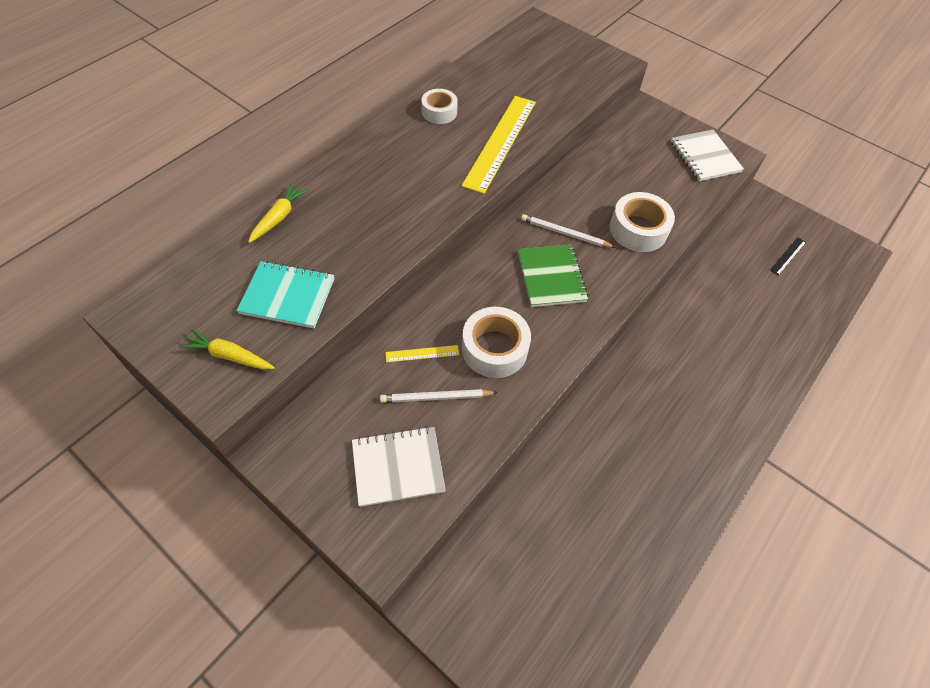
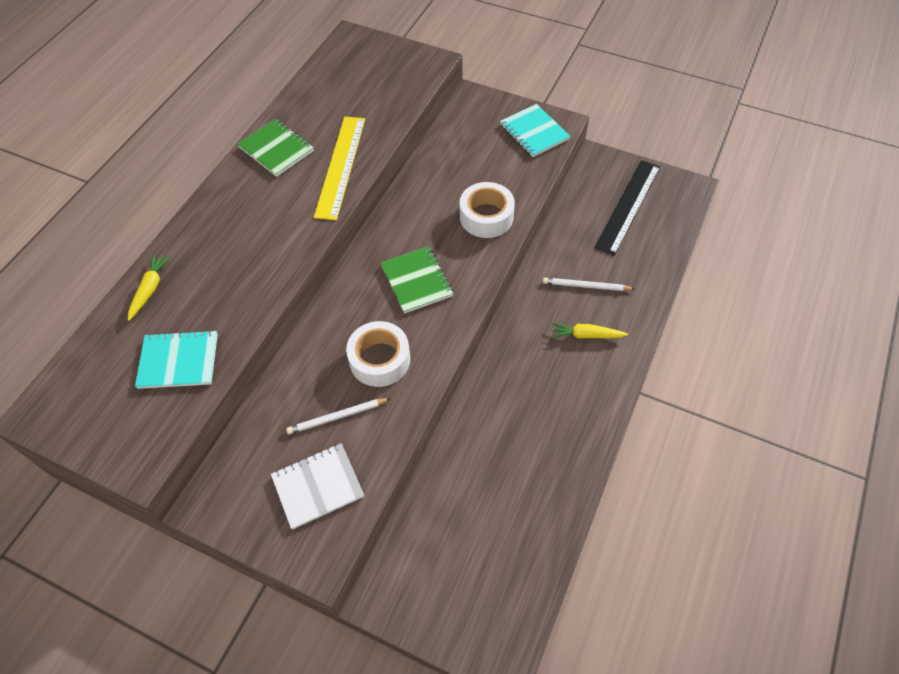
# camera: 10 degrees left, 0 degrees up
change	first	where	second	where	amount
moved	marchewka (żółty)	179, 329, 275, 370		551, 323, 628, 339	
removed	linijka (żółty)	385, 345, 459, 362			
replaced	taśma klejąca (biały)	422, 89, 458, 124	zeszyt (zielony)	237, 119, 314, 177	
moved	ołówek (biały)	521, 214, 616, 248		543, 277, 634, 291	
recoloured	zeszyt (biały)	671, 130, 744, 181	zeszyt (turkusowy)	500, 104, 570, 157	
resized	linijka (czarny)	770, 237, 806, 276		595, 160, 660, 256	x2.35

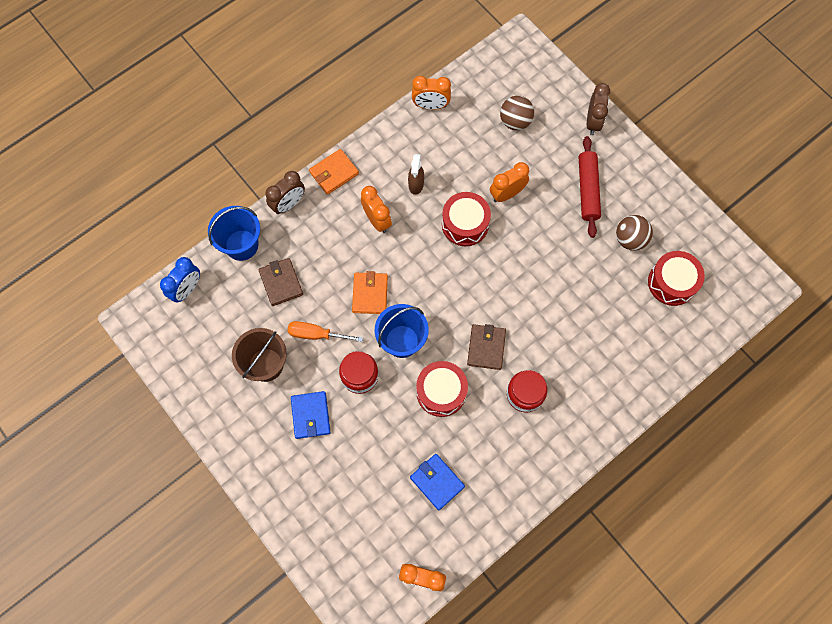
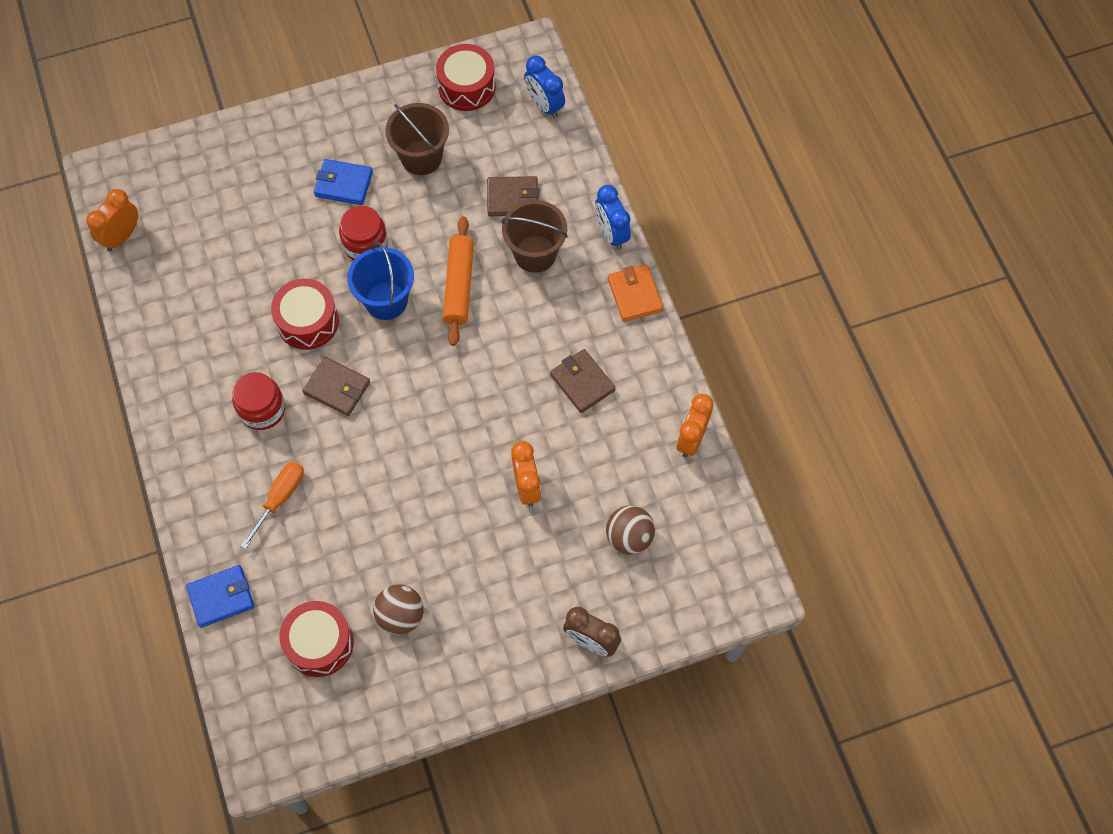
# camera: 110 degrees right, 5 degrees down
change	first	where	second	where	amount
removed	wiadro (niebieski)	208, 206, 260, 261			
recoloured	budzik (brązowy)	266, 171, 305, 214	budzik (niebieski)	595, 185, 631, 250	
moved	śrubokręt (pomarańczowy)	287, 321, 363, 342		241, 462, 304, 549	
replaced	portfel (pomarańczowy)	352, 271, 388, 314	wałek do ciasta (pomarańczowy)	443, 216, 474, 346	
removed	budzik (pomarańczowy)	361, 186, 392, 233			
replaced	spryskiwacz (brązowy)	408, 154, 424, 195	portfel (brązowy)	550, 349, 615, 413	
moved	portfel (niebieski)	410, 454, 465, 510		186, 565, 254, 628	
moved	bęben (czerwony)	442, 192, 491, 246		436, 44, 496, 111	
removed	wałek do ciasta (czerwony)	579, 136, 601, 238			
added			wiadro (brązowy)	502, 200, 568, 273	

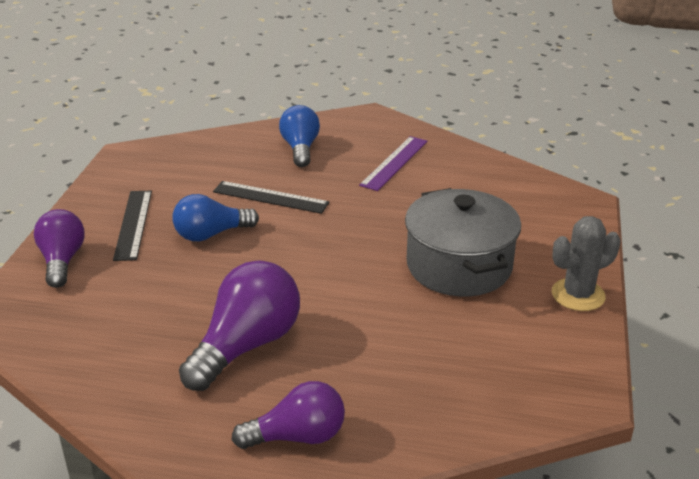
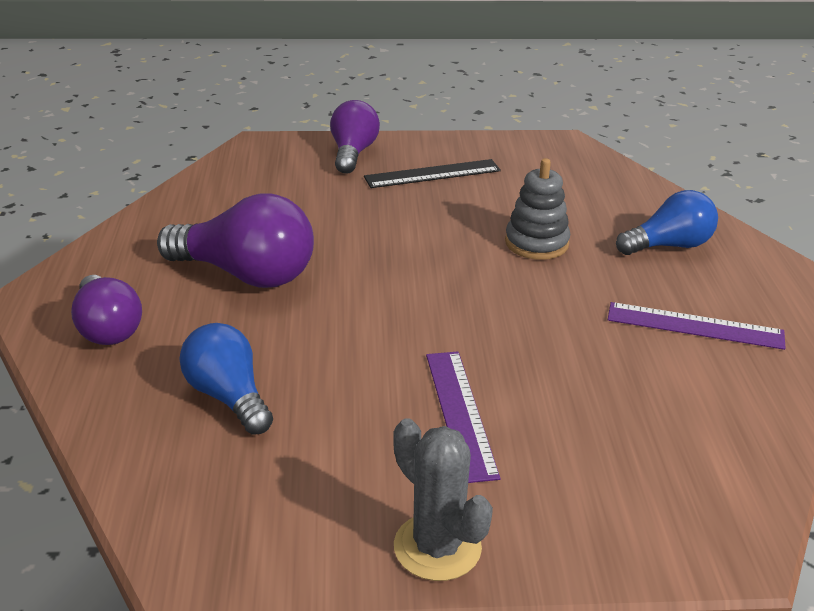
# camera: 75 degrees right, 0 degrees up
change	first	where	second	where	amount
turned	żarówka (fioletowy)	34, 209, 85, 288		330, 100, 380, 174	60 degrees counterclockwise
moved	żarówka (niebieski)	172, 194, 259, 241		179, 323, 273, 434	
replaced	linijka (czarny)	213, 181, 329, 214	zabawka nakładanka (szary)	505, 158, 570, 260	
replaced	garnek (szary)	405, 188, 521, 296	linijka (fioletowy)	426, 351, 500, 483	

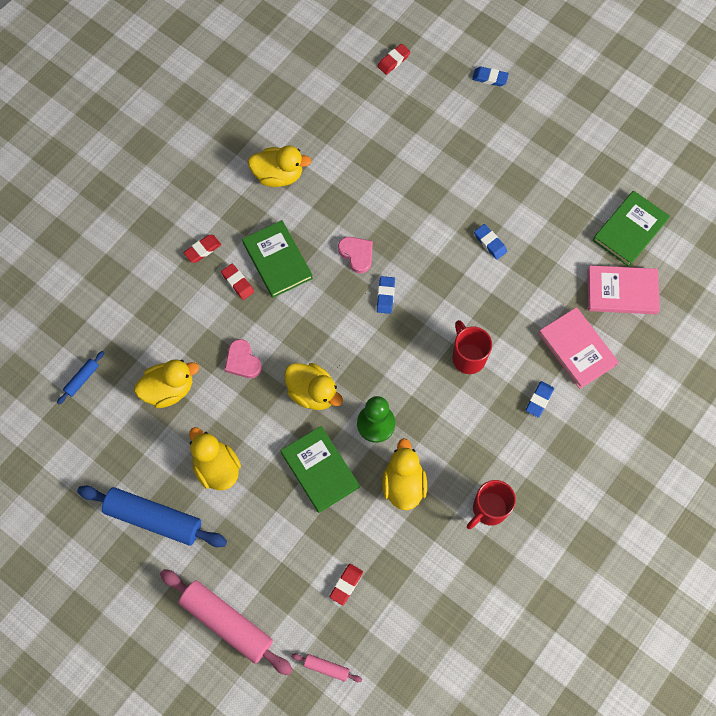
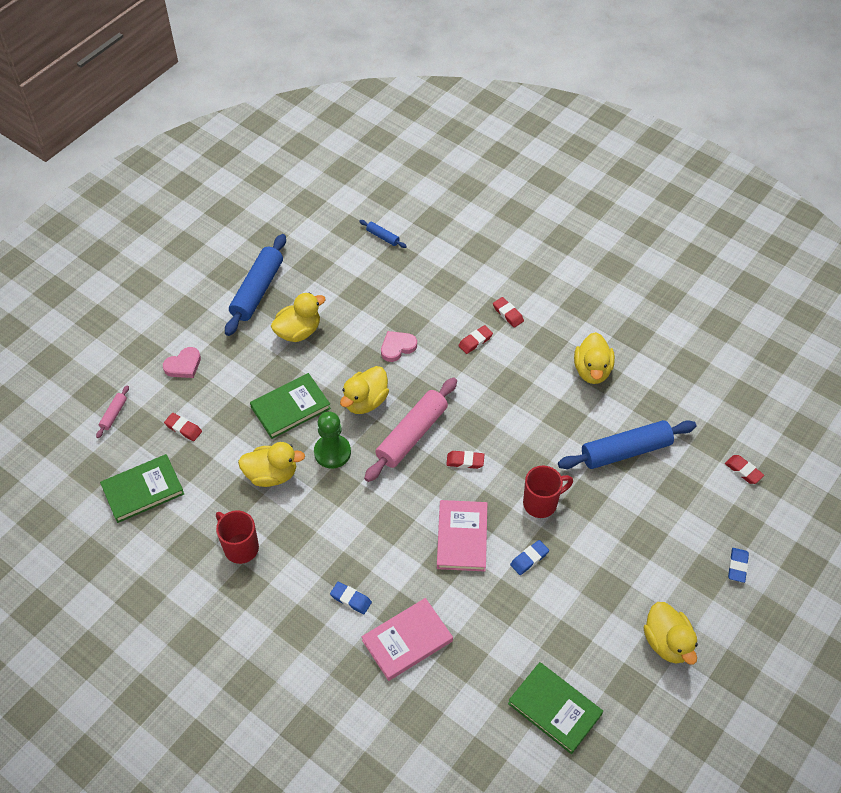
# camera: 90 degrees right, 15 degrees down
change	first	where	second	where	amount
moved	kaczka (żółty)	134, 359, 199, 408		644, 602, 698, 665	
moved	wałek do ciasta (różowy)	160, 569, 293, 675		364, 378, 457, 482	
moved	książka (zielony)	242, 220, 313, 298		100, 454, 184, 523	
moved	serce (różowy)	338, 237, 373, 273		163, 347, 201, 378	
recoloured	gumka do mazania (niebieski)	377, 276, 395, 314	gumka do mazania (czerwony)	446, 451, 484, 469	
moved	kubek (czerwony)	452, 320, 492, 374		523, 465, 573, 518	
moved	książka (różowy)	587, 265, 660, 314		437, 500, 487, 571	
added			wałek do ciasta (niebieski)	558, 420, 696, 469	

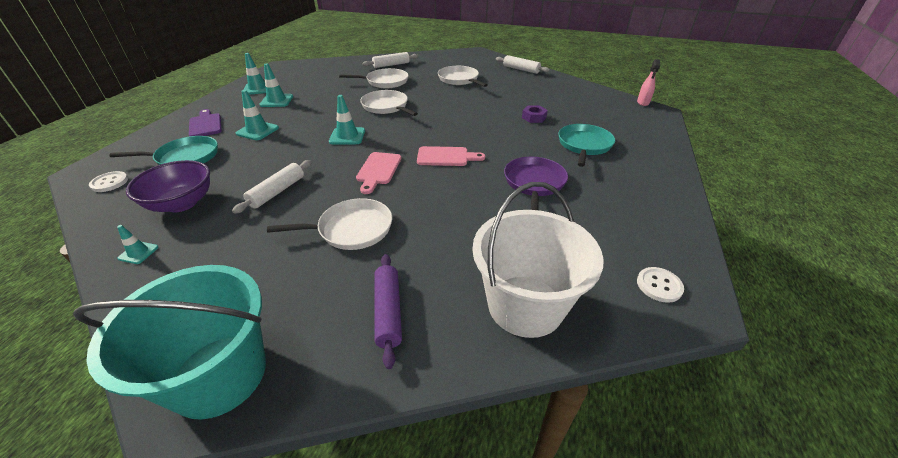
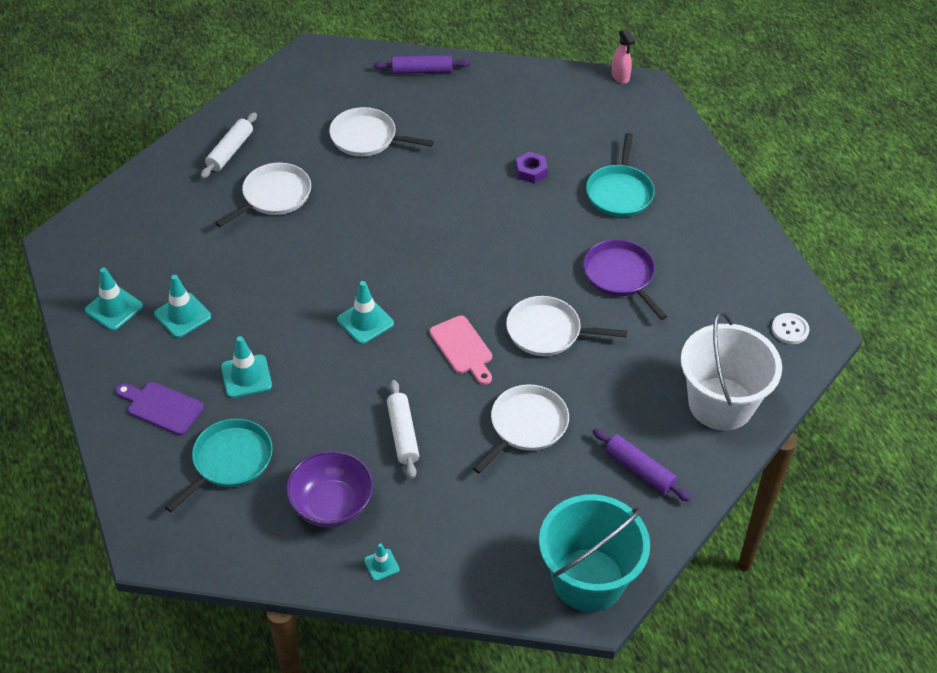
# camera: 40 degrees left, 10 degrees up
change	first	where	second	where	amount
removed	guzik (biały)	89, 171, 128, 192			
moved	patelnia (biały)	360, 90, 418, 116		506, 296, 627, 356	
removed	deska do krojenia (różowy)	417, 146, 485, 166			
recoloured	wałek do ciasta (biały)	496, 55, 550, 74	wałek do ciasta (fioletowy)	374, 55, 470, 74	
turned	patelnia (turkusowy)	558, 124, 615, 167		586, 133, 655, 217	150 degrees counterclockwise

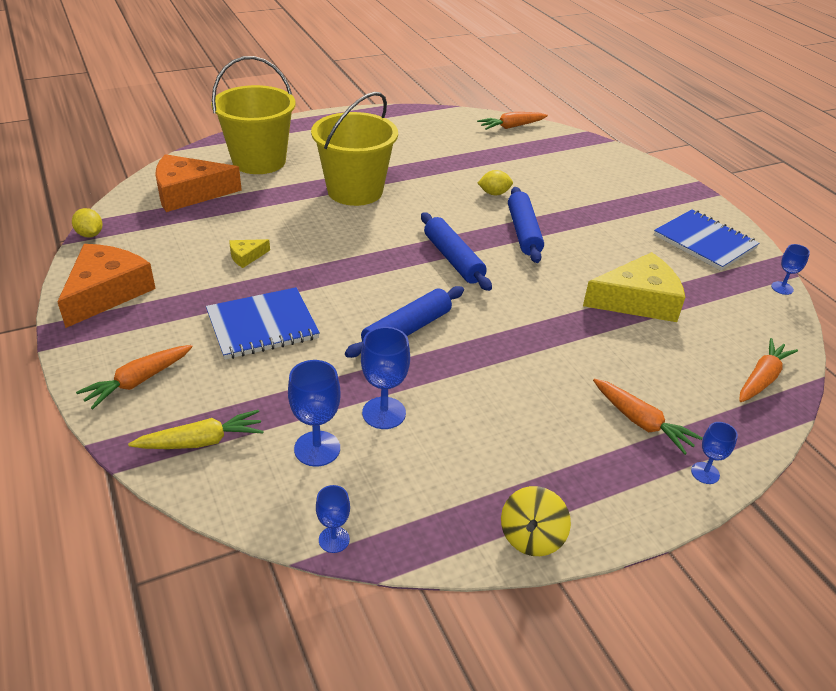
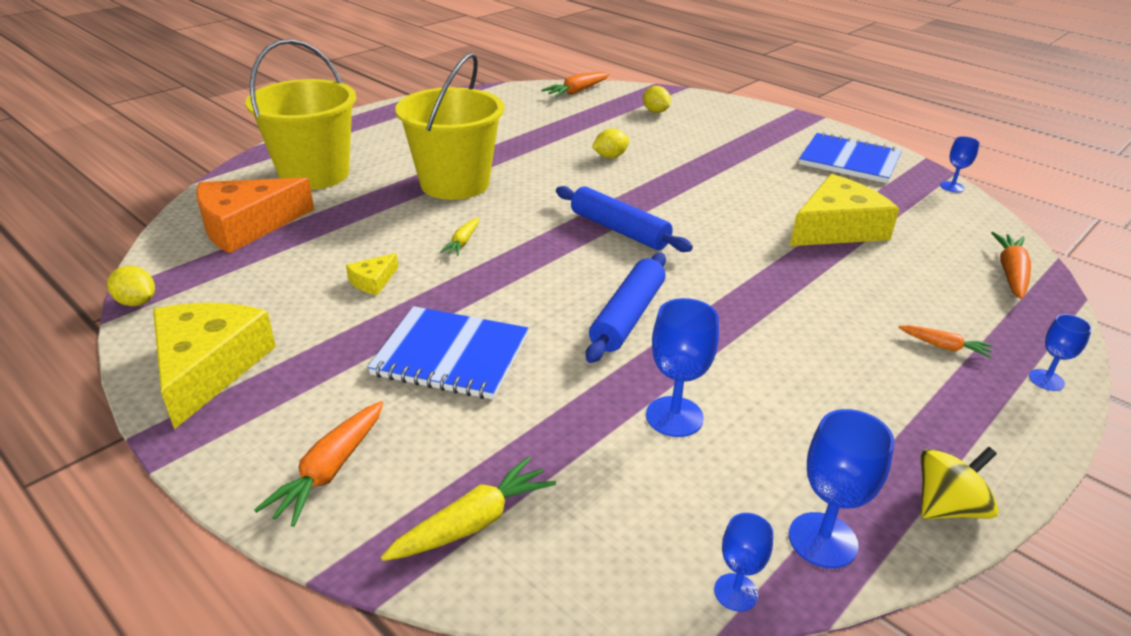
# camera: 20 degrees left, 5 degrees down
change	first	where	second	where	amount
recoloured	ser (pomarańczowy)	57, 244, 156, 328	ser (żółty)	153, 303, 276, 430	
turned	zeszyt (niebieski)	206, 287, 320, 359		367, 306, 528, 400	60 degrees clockwise
moved	kielich (niebieski)	288, 360, 341, 467		789, 409, 895, 568	
turned	bączek (żółty)	501, 486, 571, 556		920, 447, 999, 519	120 degrees counterclockwise
removed	wałek do ciasta (niebieski)	508, 187, 544, 263			
resized	marchewka (pomarańczowy)	593, 379, 703, 455		898, 325, 993, 358	x0.62
added			marchewka (żółty)	440, 218, 479, 256	
added			cytryna (żółty)	643, 86, 671, 113	

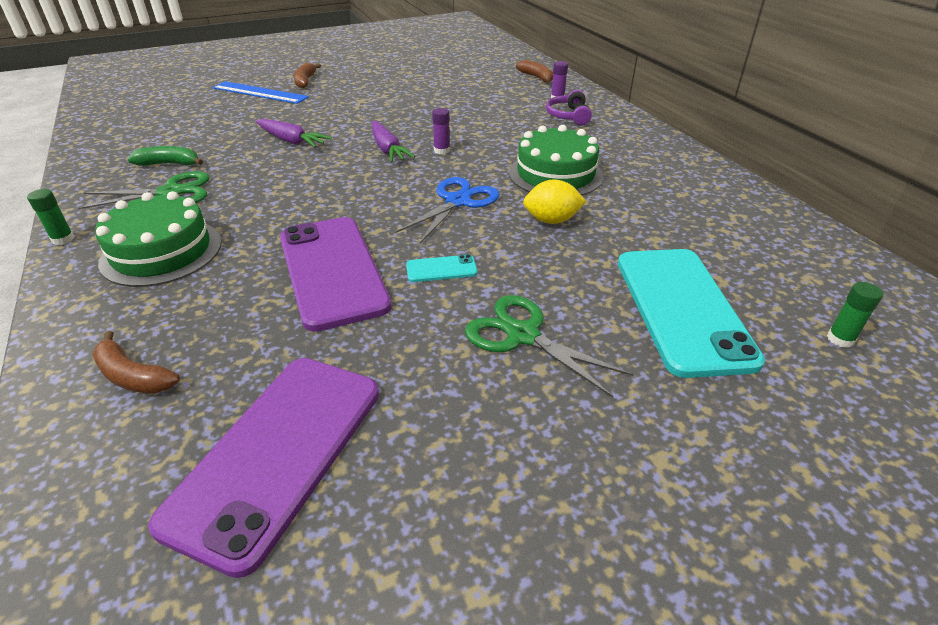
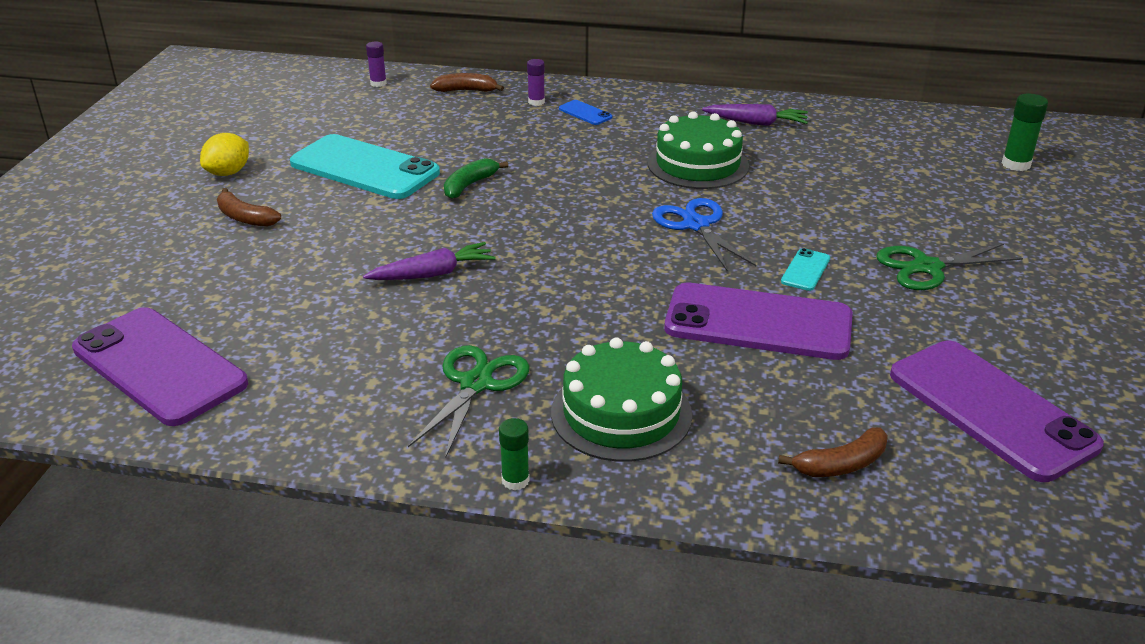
# camera: 55 degrees left, 5 degrees down
change	first	where	second	where	amount
moved	banan (zielony)	128, 146, 203, 166		444, 158, 508, 199	
removed	linijka (niebieski)	212, 81, 309, 104			
moved	marchewka (fioletowy)	372, 121, 415, 162		702, 104, 808, 126	
moved	klej w sztyfcie (fioletowy)	432, 108, 450, 154		366, 42, 387, 87	
moved	cytryna (żółty)	523, 179, 586, 224		200, 133, 249, 176	
replaced	słuchawki (fioletowy)	546, 90, 592, 125	telefon (niebieski)	559, 100, 613, 125	
moved	telefon (turkusowy)	618, 249, 765, 378		290, 134, 440, 199	
resized	klej w sztyfcie (zielony)	827, 282, 883, 348		1002, 94, 1048, 171	x1.50
added			telefon (fioletowy)	72, 307, 248, 426	

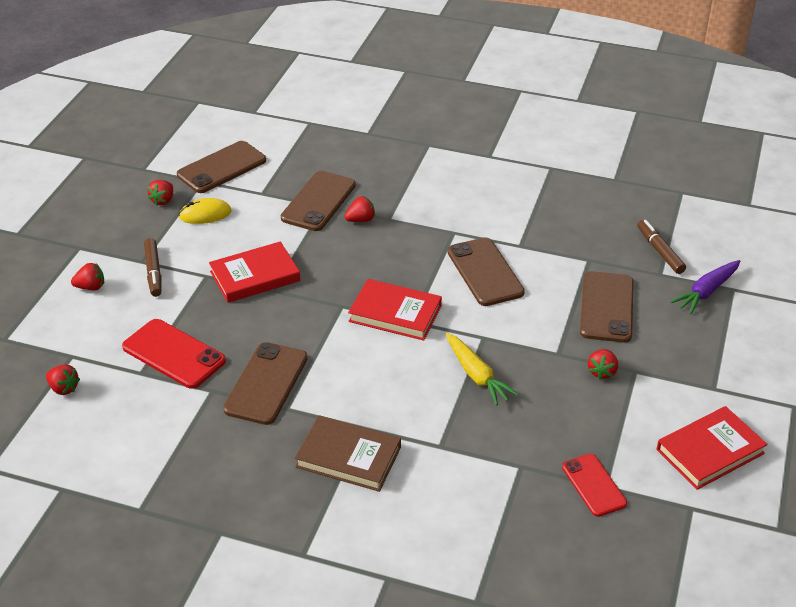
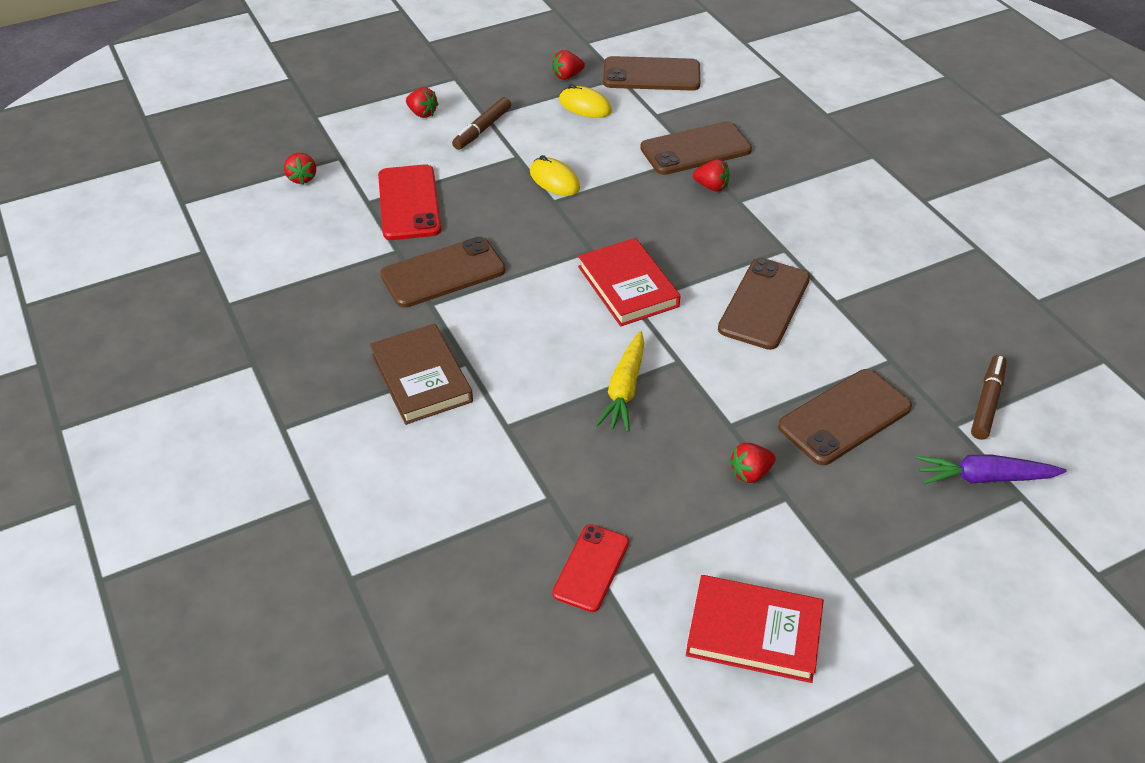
# camera: 45 degrees right, 5 degrees up
change	first	where	second	where	amount
replaced	książka (czerwony)	209, 241, 300, 303	myszka (żółty)	530, 155, 580, 196	

